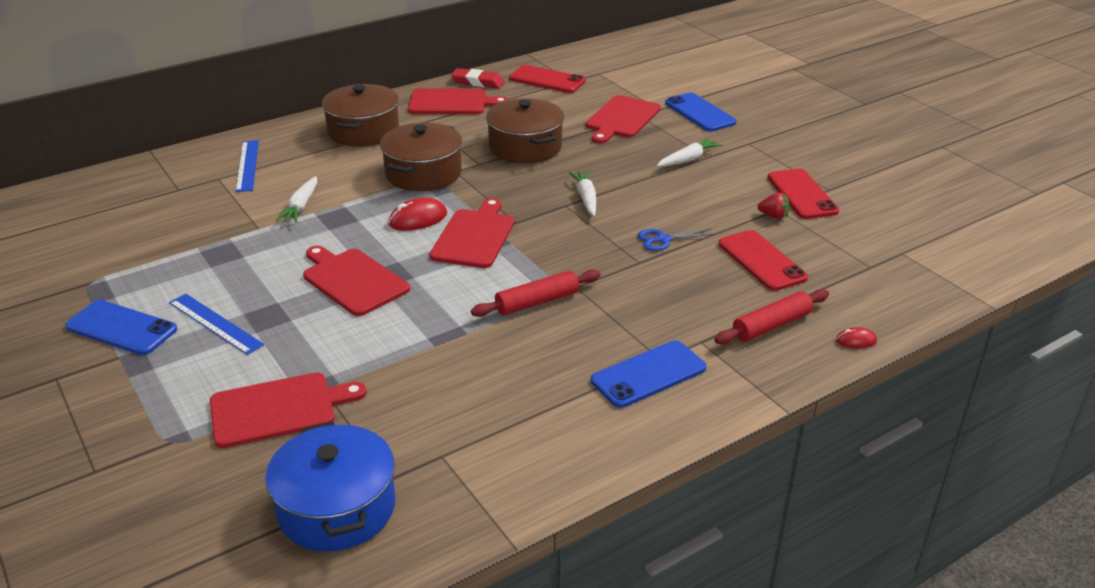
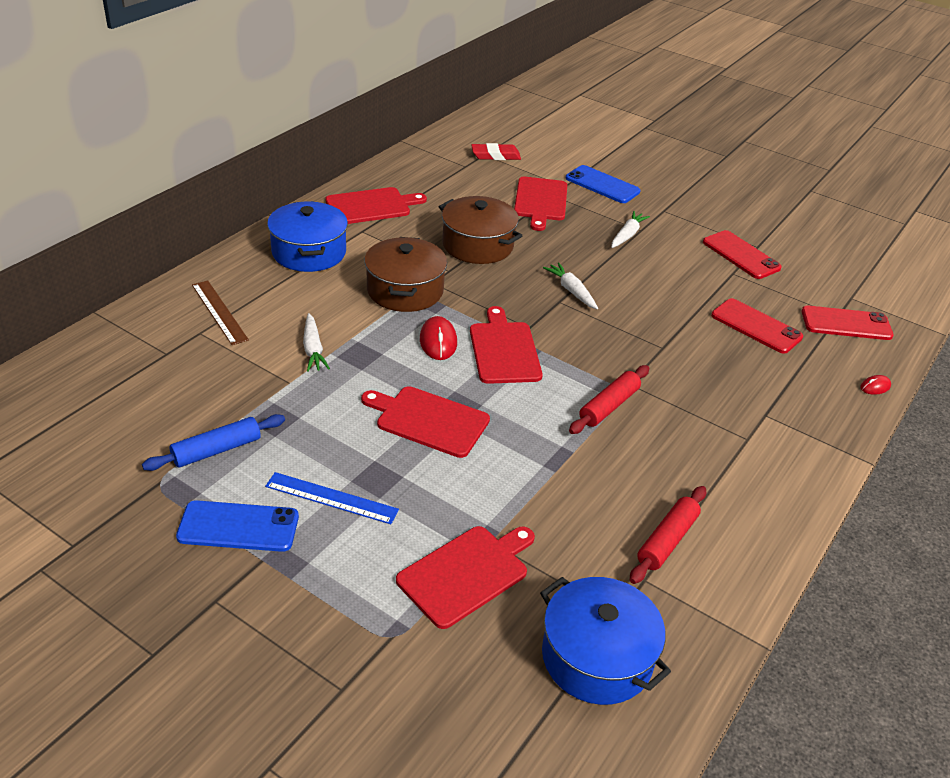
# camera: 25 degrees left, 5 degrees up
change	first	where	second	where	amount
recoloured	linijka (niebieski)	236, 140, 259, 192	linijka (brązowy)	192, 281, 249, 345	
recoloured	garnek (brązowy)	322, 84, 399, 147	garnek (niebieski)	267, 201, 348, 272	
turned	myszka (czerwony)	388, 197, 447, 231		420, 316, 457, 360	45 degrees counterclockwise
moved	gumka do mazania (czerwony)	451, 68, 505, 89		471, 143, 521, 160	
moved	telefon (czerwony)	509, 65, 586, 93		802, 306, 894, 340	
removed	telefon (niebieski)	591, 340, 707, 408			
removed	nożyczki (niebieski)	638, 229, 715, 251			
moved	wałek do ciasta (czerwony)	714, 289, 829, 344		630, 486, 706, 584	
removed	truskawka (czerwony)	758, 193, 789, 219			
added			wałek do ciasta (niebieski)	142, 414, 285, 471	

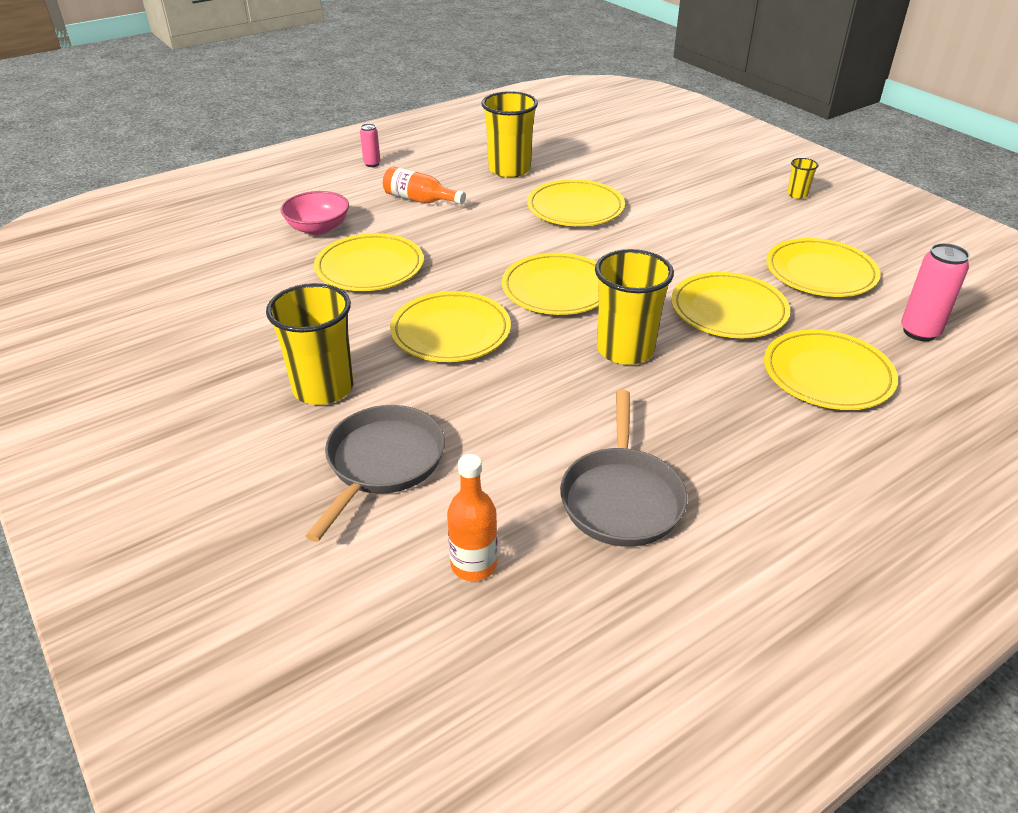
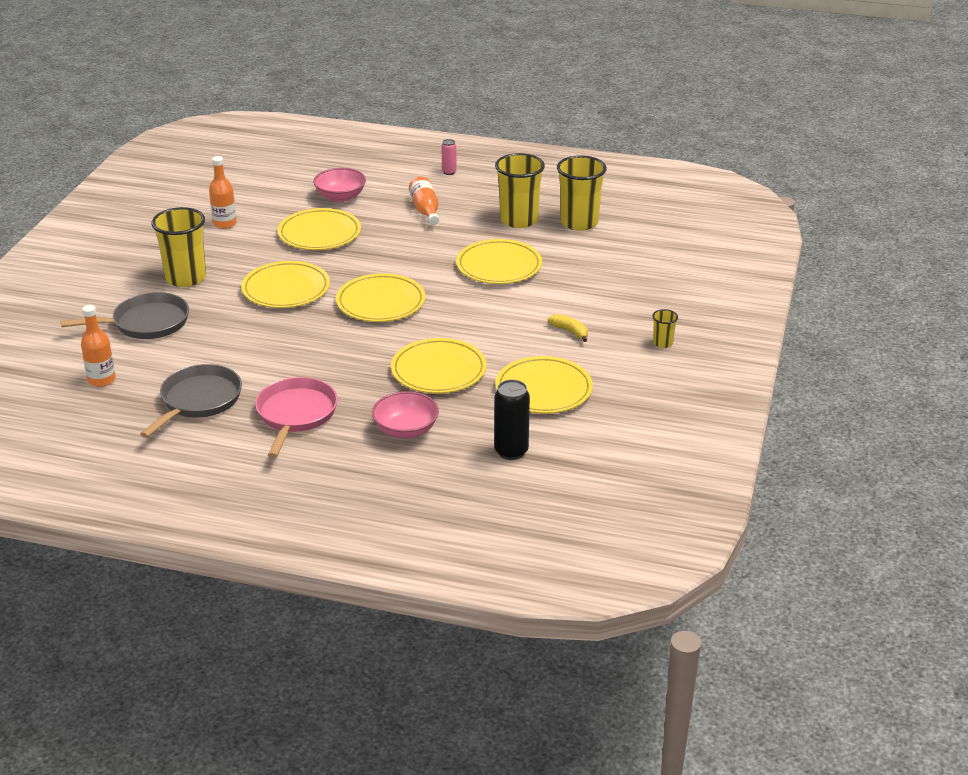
# camera: 50 degrees right, 5 degrees down
change	first	where	second	where	amount
turned	patelnia (szary)	560, 390, 688, 547		140, 364, 242, 438	150 degrees clockwise
moved	szklanka (żółty)	595, 249, 674, 365		557, 155, 607, 231	
replaced	talerz (żółty)	764, 329, 898, 410	miska (różowy)	372, 391, 439, 439	
recoloured	puszka (różowy)	901, 243, 969, 341	puszka (czarny)	494, 380, 530, 460	
added			butelka (pomarańczowy)	209, 156, 237, 229	
added			patelnia (różowy)	255, 377, 338, 458	
added			banan (żółty)	548, 314, 588, 342	

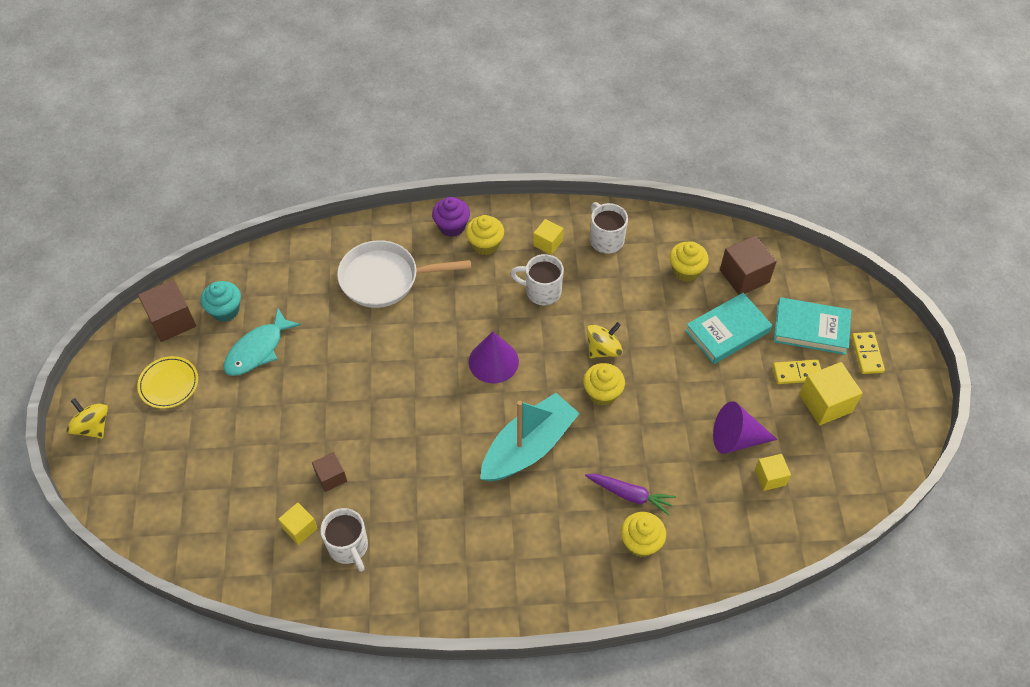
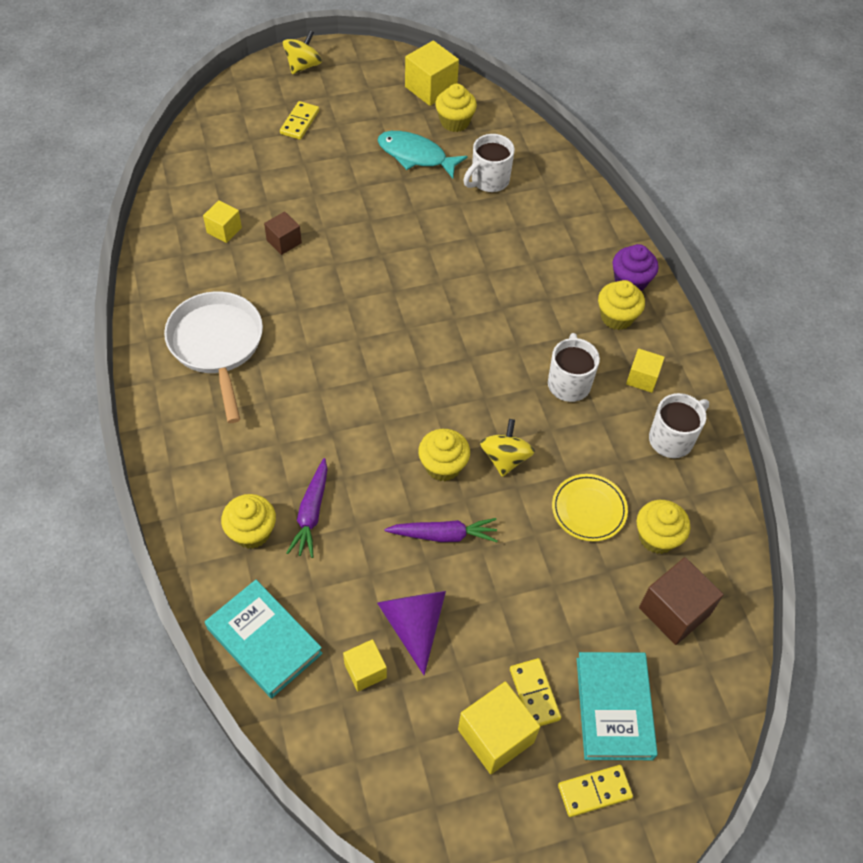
# camera: 75 degrees right, 0 degrees up
change	first	where	second	where	amount
moved	talerz (żółty)	137, 356, 198, 409		552, 474, 628, 542	
recoloured	sześcian (brązowy)	138, 279, 196, 342	sześcian (żółty)	405, 40, 459, 106	
recoloured	muffinka (turkusowy)	200, 281, 241, 322	muffinka (żółty)	435, 84, 477, 132	
moved	kubek (biały)	320, 508, 368, 572		463, 134, 515, 192	
moved	patelnia (biały)	337, 240, 471, 308		164, 291, 263, 423	
removed	stożek (fioletowy)	469, 331, 519, 383			
removed	łódka (turkusowy)	480, 393, 580, 481			
turned	bączek (żółty)	587, 322, 623, 358		480, 419, 535, 477	120 degrees counterclockwise
moved	książka (turkusowy)	685, 293, 772, 364		205, 580, 323, 698	
added			kostka domina (żółty)	280, 101, 319, 140	
added			marchewka (fioletowy)	384, 518, 498, 542	

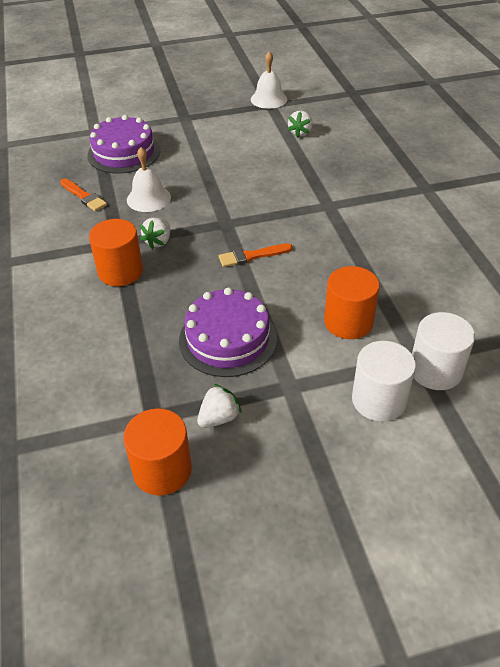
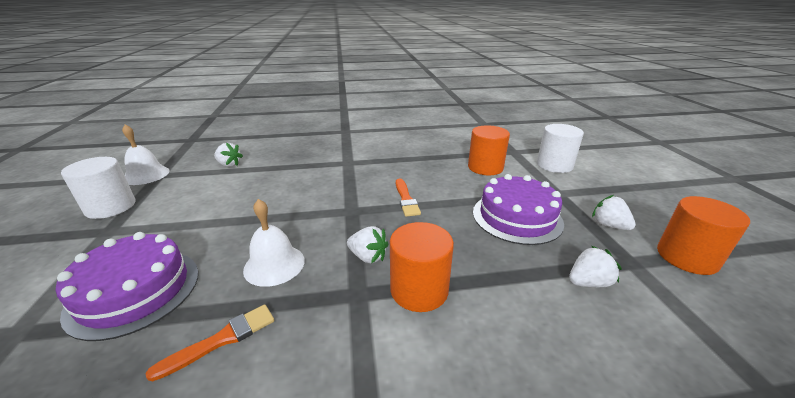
# camera: 85 degrees left, 15 degrees down
change	first	where	second	where	amount
moved	walec (biały)	412, 312, 475, 390		61, 157, 135, 219	
added			truskawka (biały)	569, 246, 622, 287	

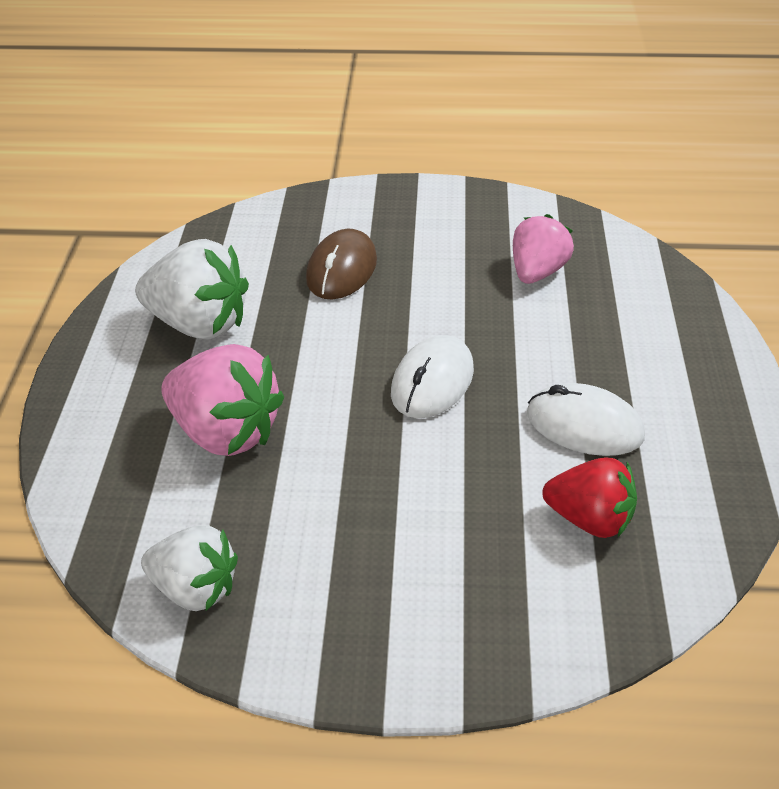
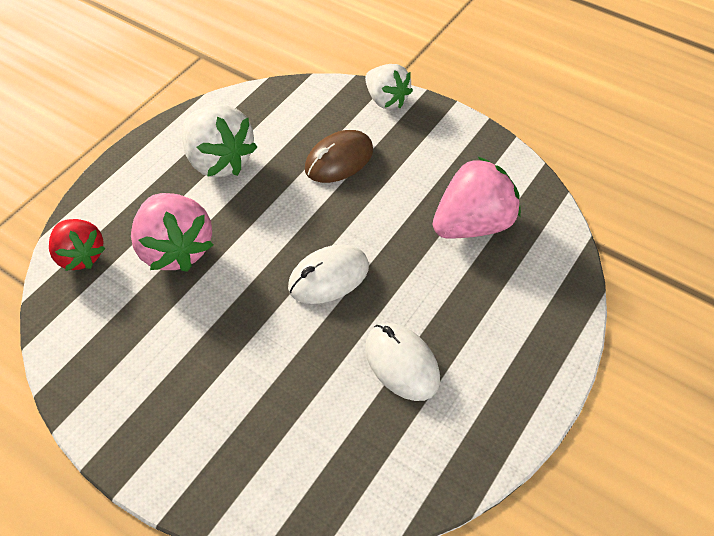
# camera: 30 degrees right, 10 degrees up
change	first	where	second	where	amount
moved	truskawka (biały)	141, 525, 238, 611		365, 64, 413, 109	
resized	truskawka (różowy)	513, 214, 574, 284		433, 157, 521, 238	x1.50
moved	truskawka (czerwony)	542, 458, 637, 538		49, 219, 106, 271	

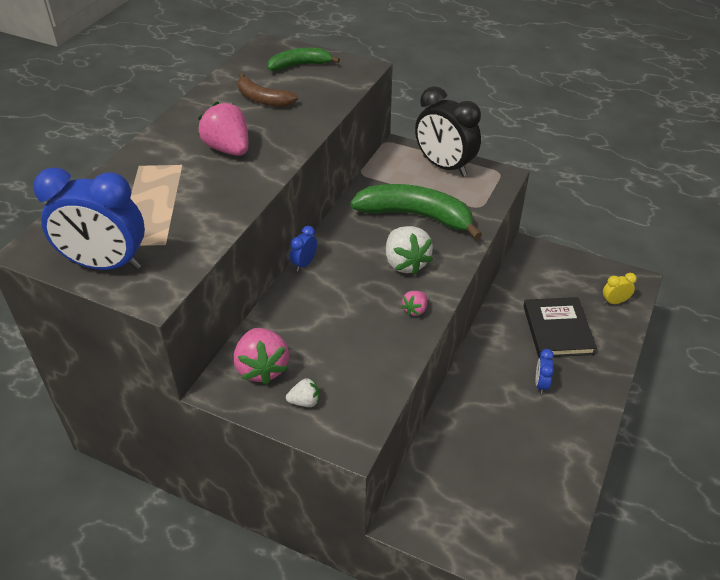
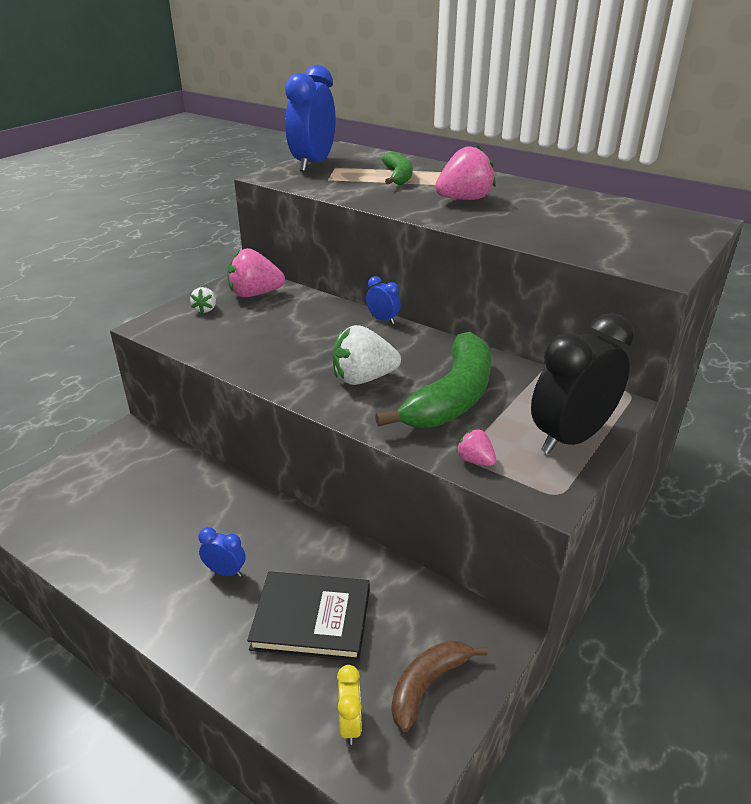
# camera: 100 degrees right, 10 degrees down
change	first	where	second	where	amount
moved	banan (brązowy)	238, 73, 298, 107		392, 640, 488, 732	
moved	banan (zielony)	268, 48, 340, 71		381, 152, 413, 185	
moved	truskawka (różowy)	401, 291, 427, 316		456, 429, 496, 466	

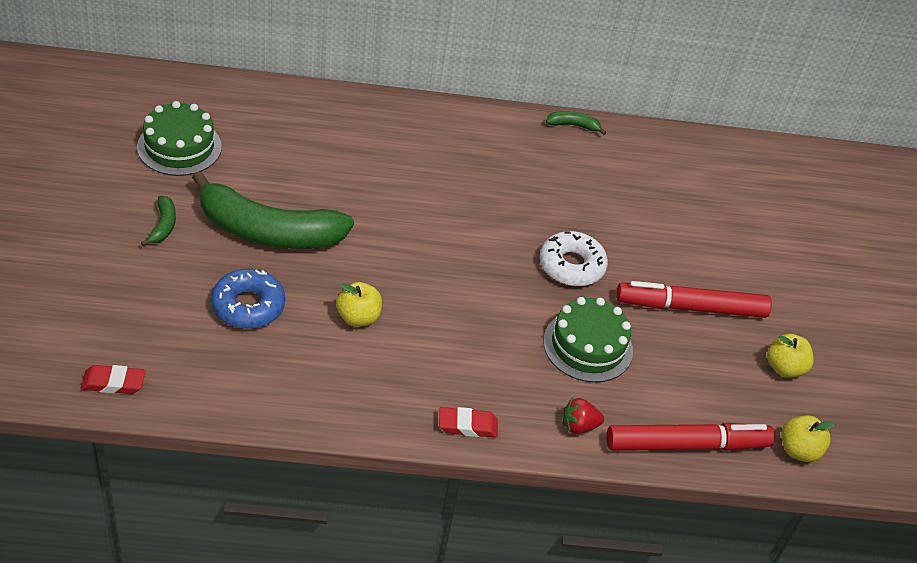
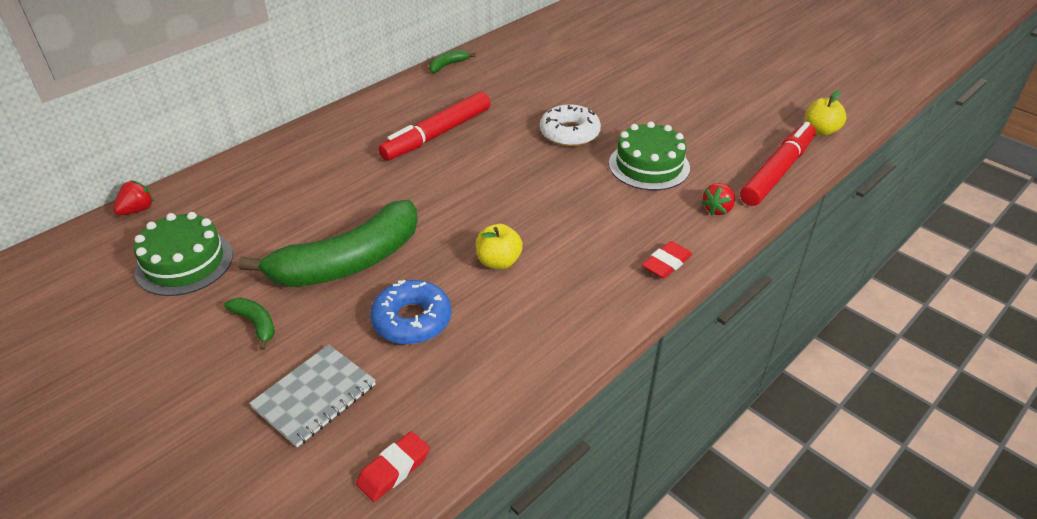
# camera: 40 degrees left, 5 degrees down
change	first	where	second	where	amount
moved	flamaster (czerwony)	616, 281, 772, 318		378, 92, 491, 161	
removed	jabłko (żółty)	767, 334, 814, 378			
added			truskawka (czerwony)	113, 181, 154, 215	
added			zeszyt (szary)	249, 345, 376, 447	

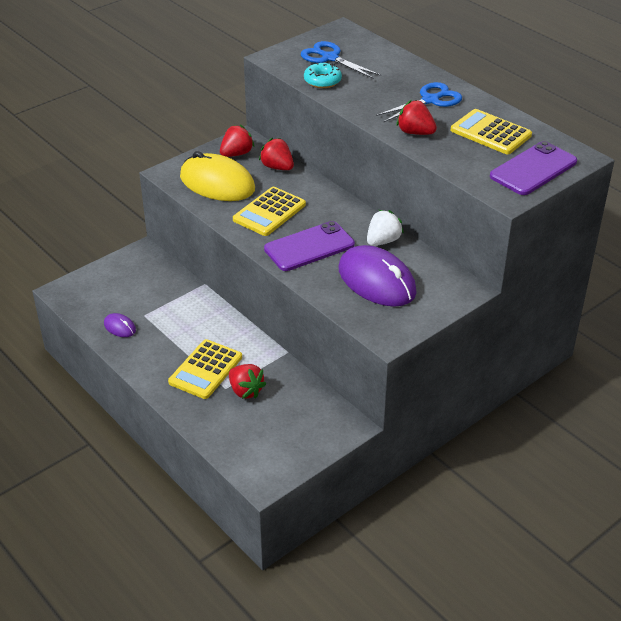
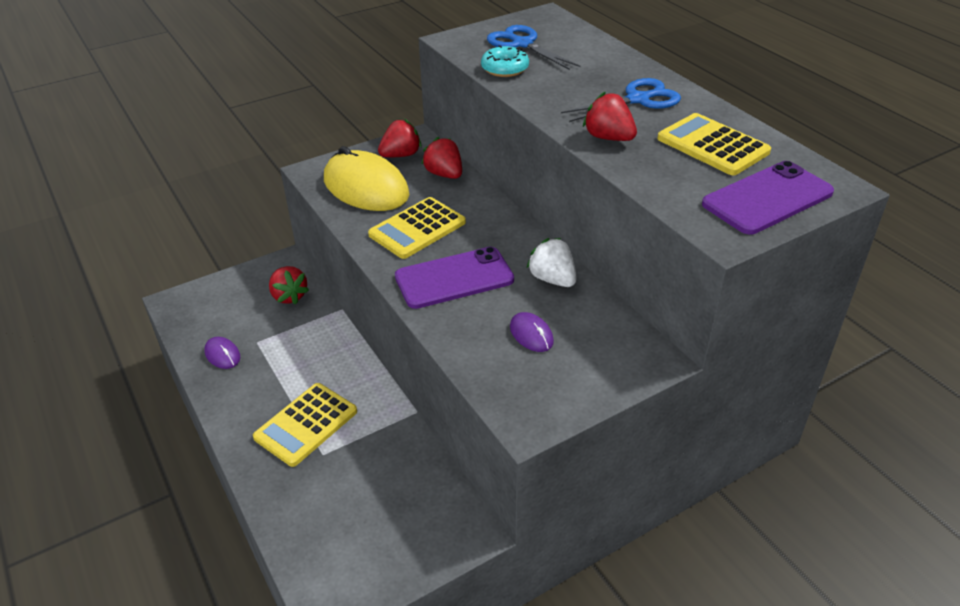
# camera: 10 degrees right, 0 degrees up
change	first	where	second	where	amount
moved	truskawka (czerwony)	229, 364, 266, 399		269, 266, 309, 305	
resized	myszka (fioletowy)	338, 245, 417, 307		510, 312, 554, 352	x0.44
turned	truskawka (biały)	367, 210, 404, 246		527, 238, 577, 287	90 degrees counterclockwise

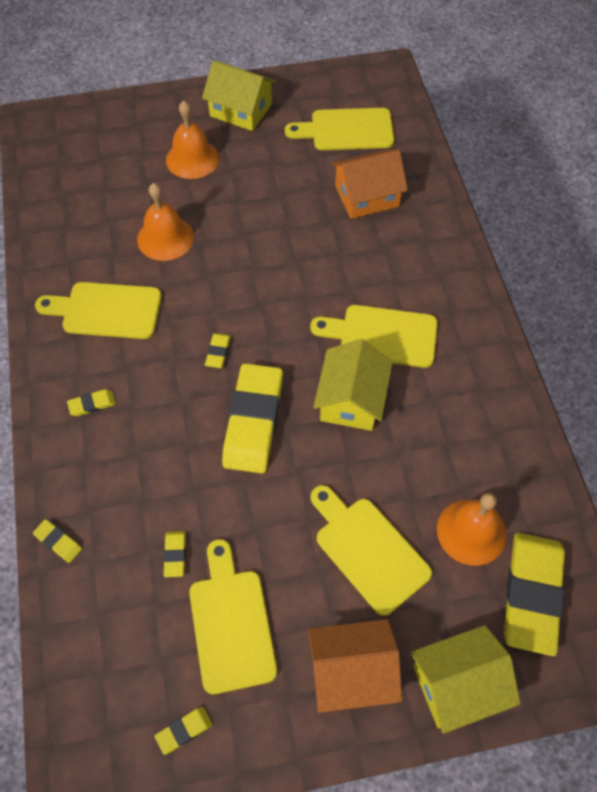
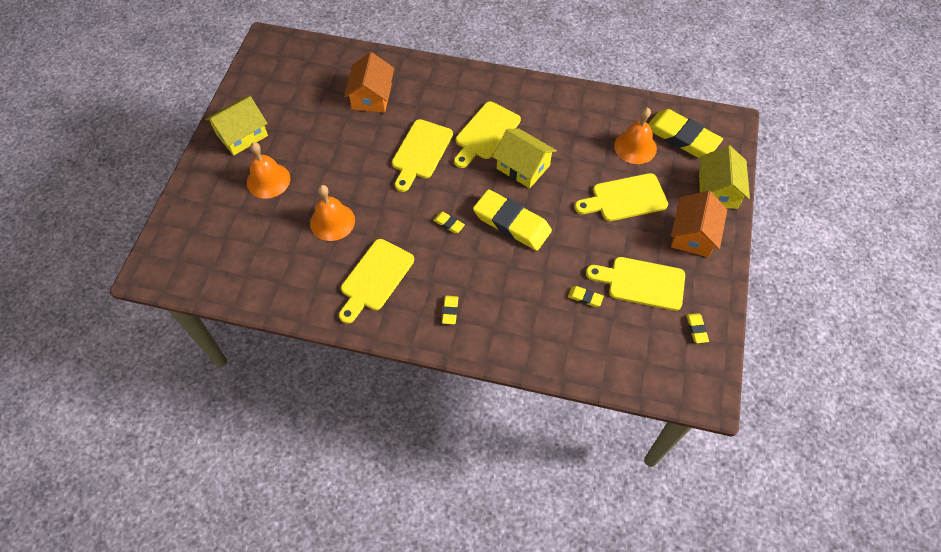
# camera: 65 degrees left, 0 degrees up
change	first	where	second	where	amount
removed	gumka do mazania (żółty)	33, 519, 82, 563			
moved	deska do krojenia (żółty)	285, 108, 394, 150		392, 119, 453, 192	

